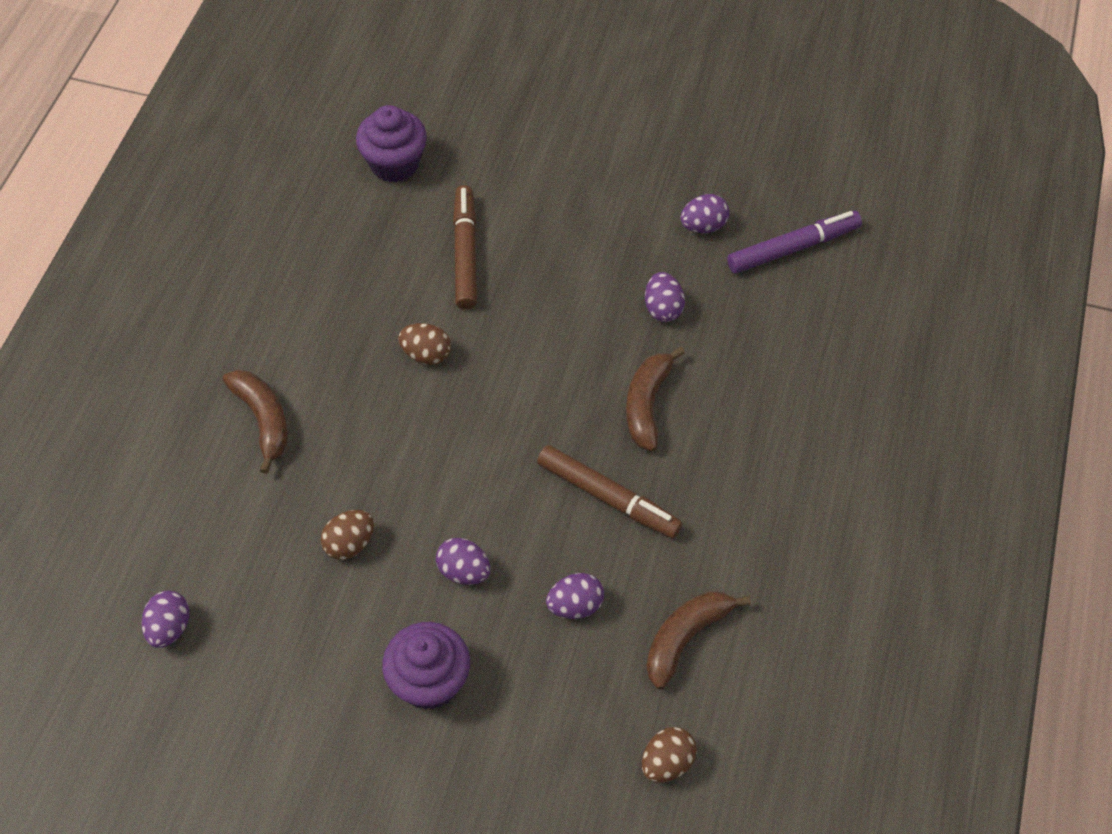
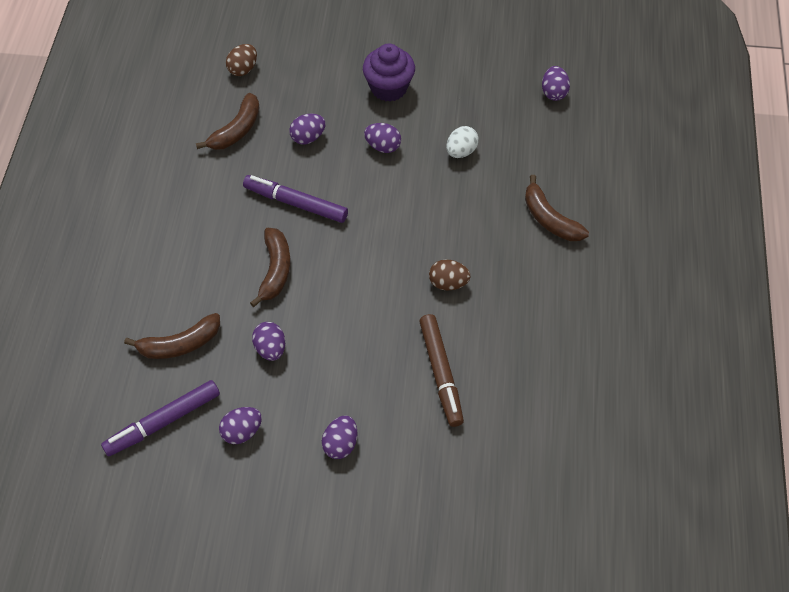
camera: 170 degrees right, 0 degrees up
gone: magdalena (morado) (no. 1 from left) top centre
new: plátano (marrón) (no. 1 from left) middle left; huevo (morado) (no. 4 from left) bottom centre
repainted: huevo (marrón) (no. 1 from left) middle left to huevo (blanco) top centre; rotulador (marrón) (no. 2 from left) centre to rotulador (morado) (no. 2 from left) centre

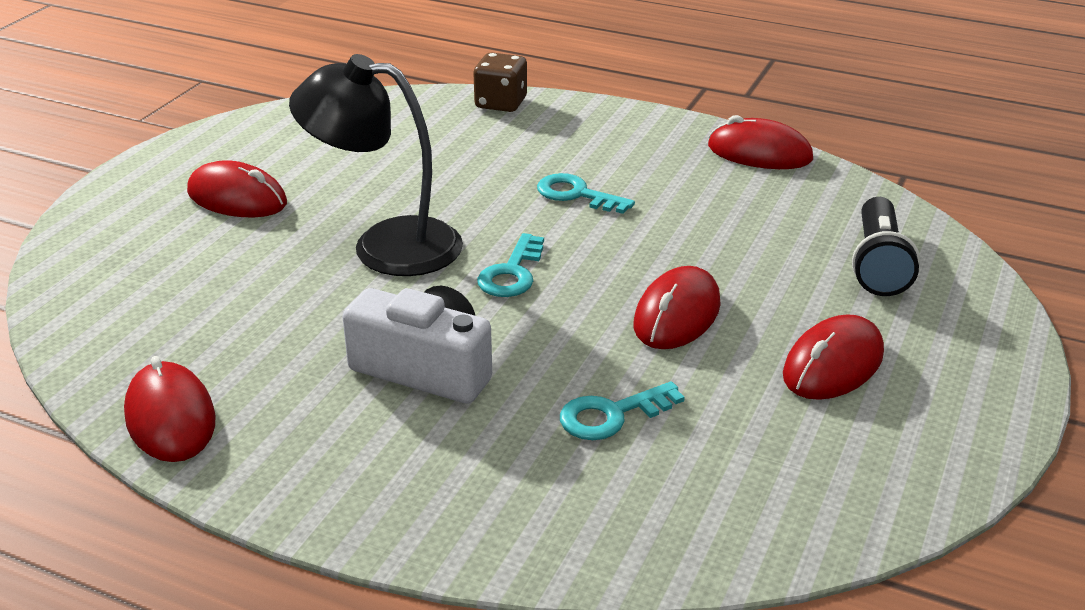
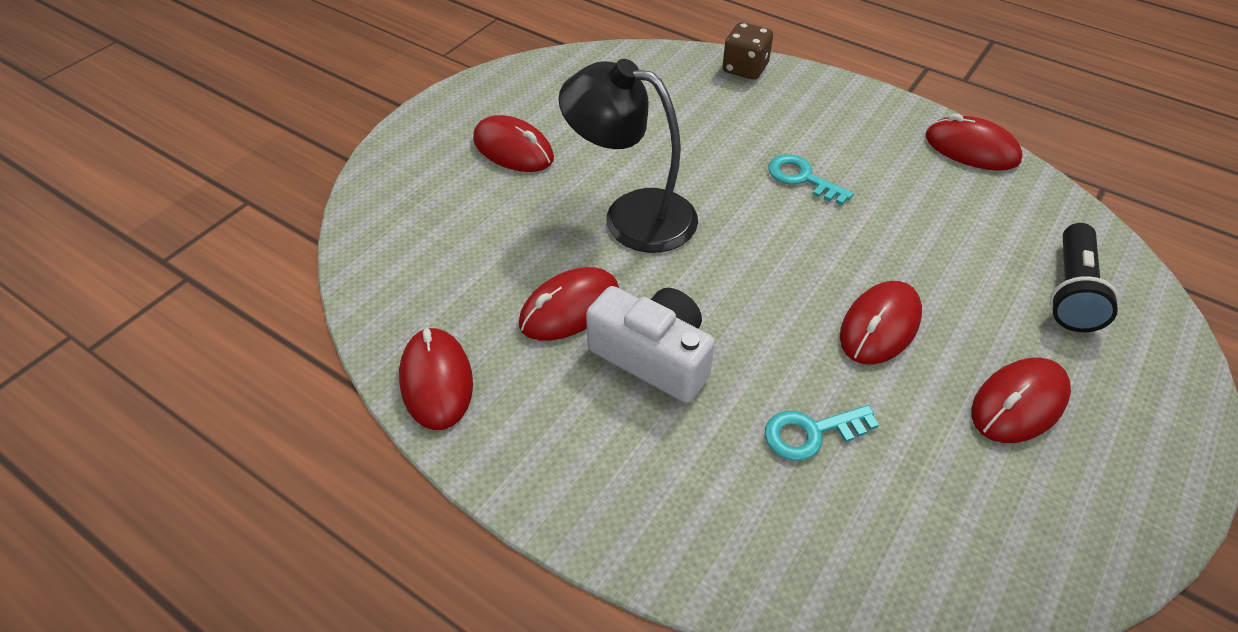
camera: 10 degrees right, 15 degrees up
gone: llave (turquesa) (no. 1 from left) centre
new: ratón (rojo) (no. 3 from left) centre

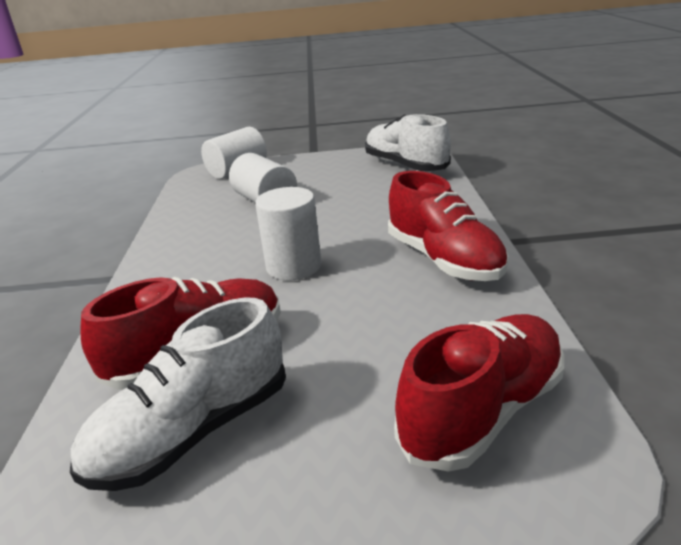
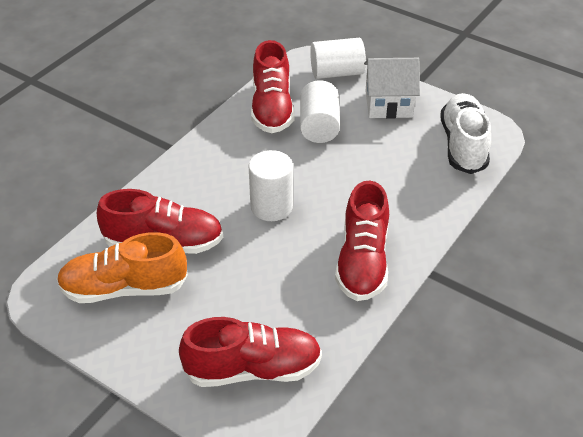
camera: 35 degrees right, 15 degrees up
new: zapato (rojo) (no. 3 from left) top centre; casa (blanco) top right
repainted: zapato (blanco) (no. 1 from left) bottom left to zapato (naranja) middle left

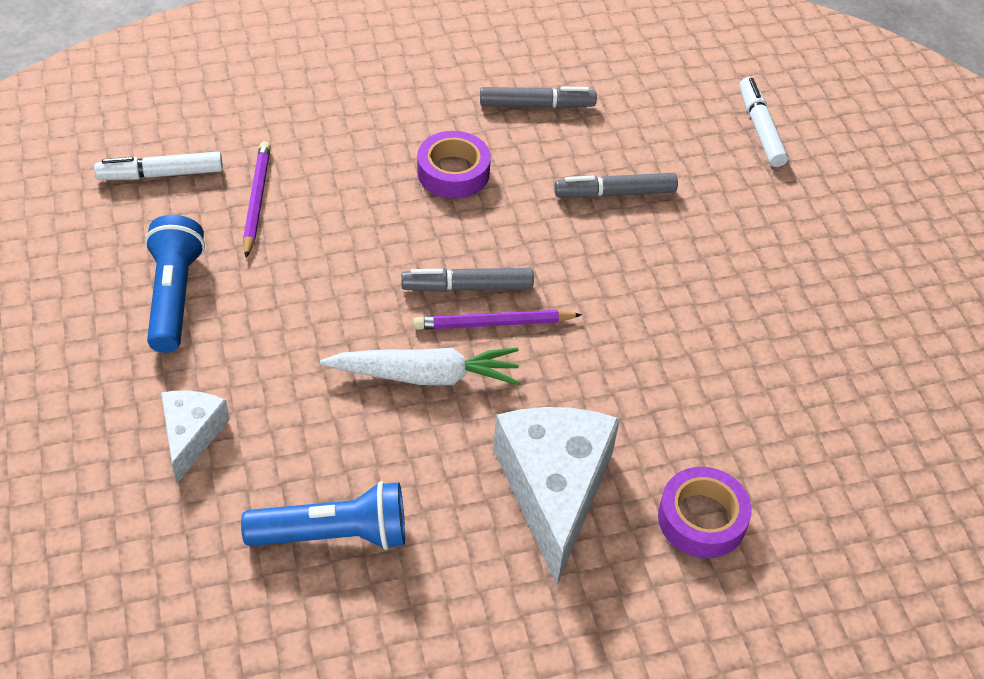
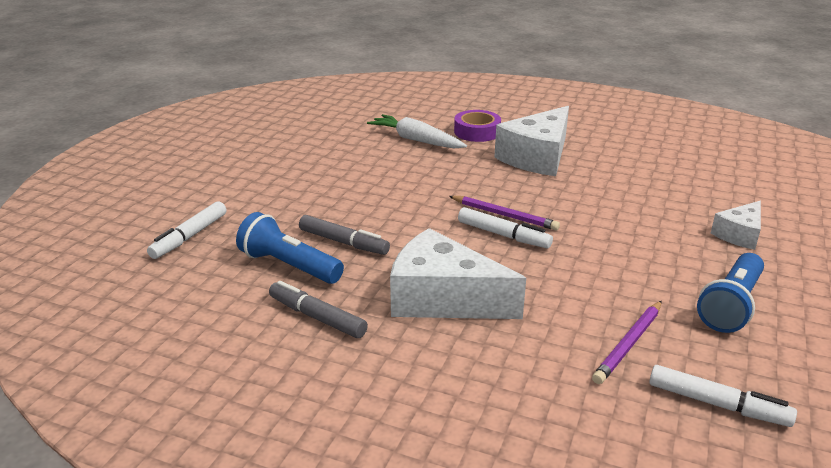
camera: 140 degrees left, 20 degrees down
shifted: lámpara de mano (azul) (no. 2 from left in the first image) bottom left to lámpara de mano (azul) (no. 1 from left) centre; zanahoria (blanco) centre to top centre
swapped: cinta adhesiva (morado) (no. 1 from left) top centre to queso (blanco) (no. 1 from left) centre
repainted: rotulador (gris) (no. 1 from left) centre to rotulador (blanco) (no. 2 from left) centre

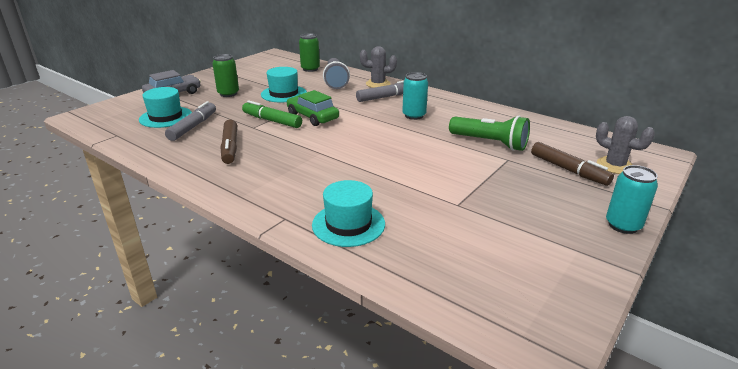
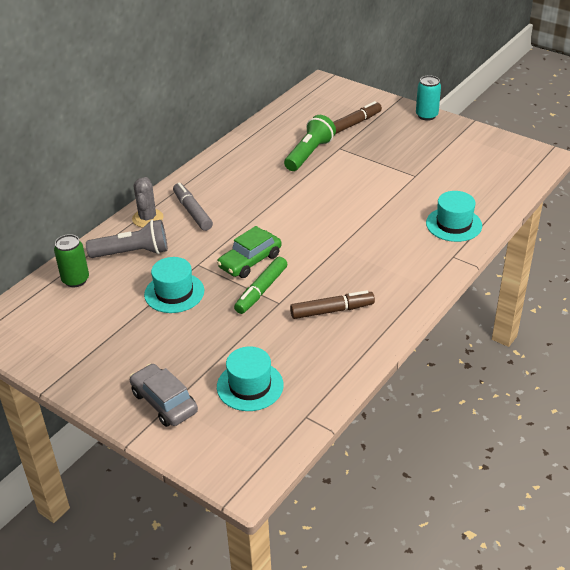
camera: 90 degrees left, 10 degrees up
gone: rotulador (gris) (no. 1 from left) top left; lata (verde) (no. 1 from left) top left; lata (turquesa) (no. 1 from left) top centre; cactus (gris) (no. 2 from left) middle right

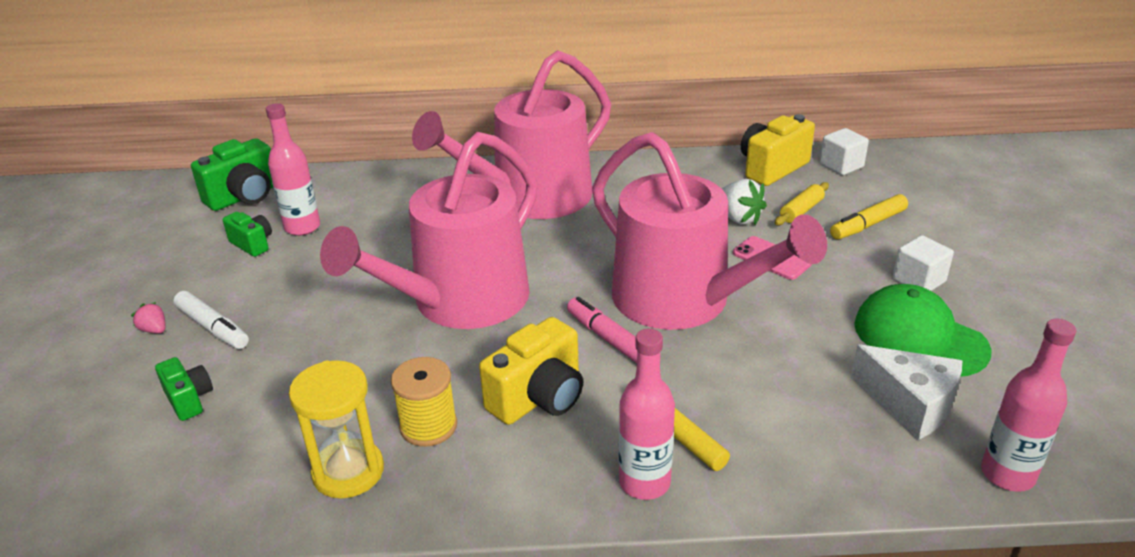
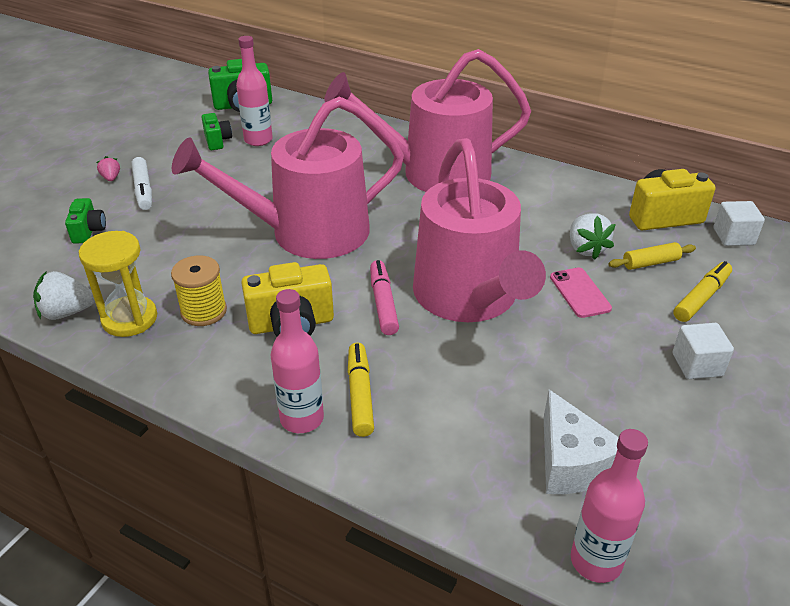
camera: 30 degrees right, 5 degrees up
gone: gorra (verde) middle right
new: fresa (blanco) (no. 1 from left) middle left
rotated: rotulador (amarillo) (no. 2 from left) middle right = middle right 135 degrees clockwise

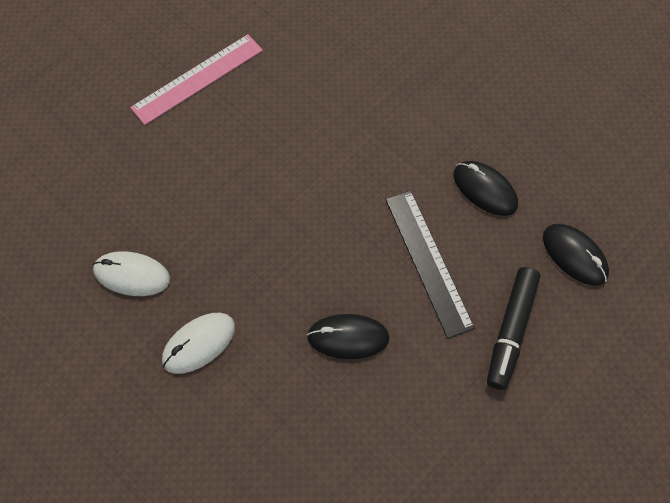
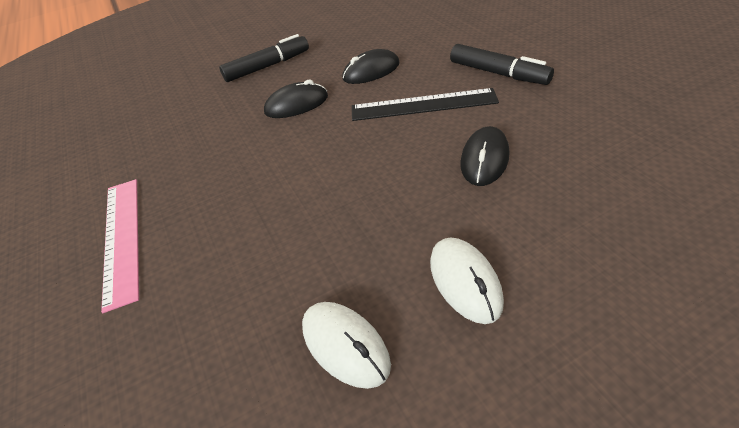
camera: 65 degrees left, 20 degrees down
new: rotulador (negro) (no. 1 from left) top centre
shifted: ratón (negro) (no. 3 from left in the first image) middle right to ratón (negro) (no. 1 from left) top centre
rotated: ratón (blanco) (no. 1 from left) middle left = bottom centre 75 degrees counterclockwise

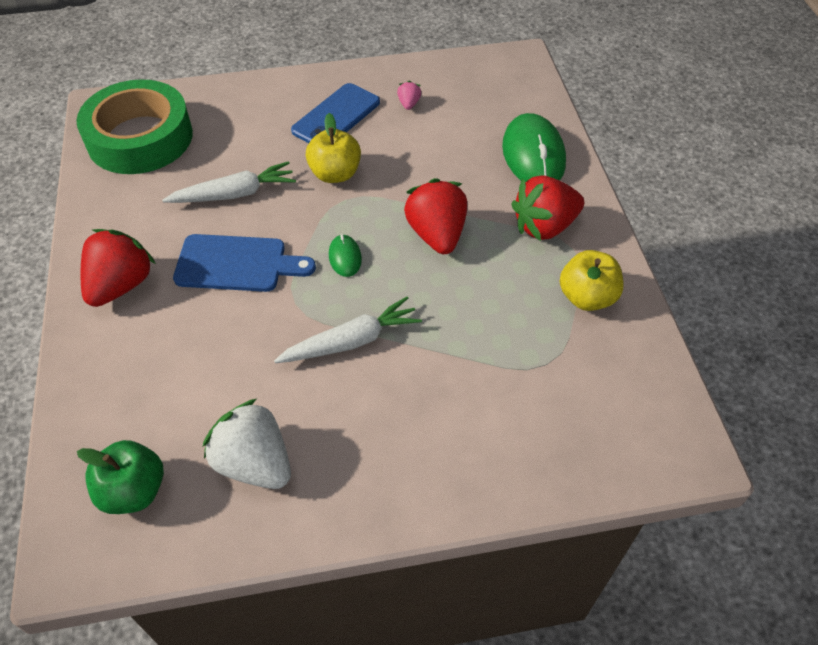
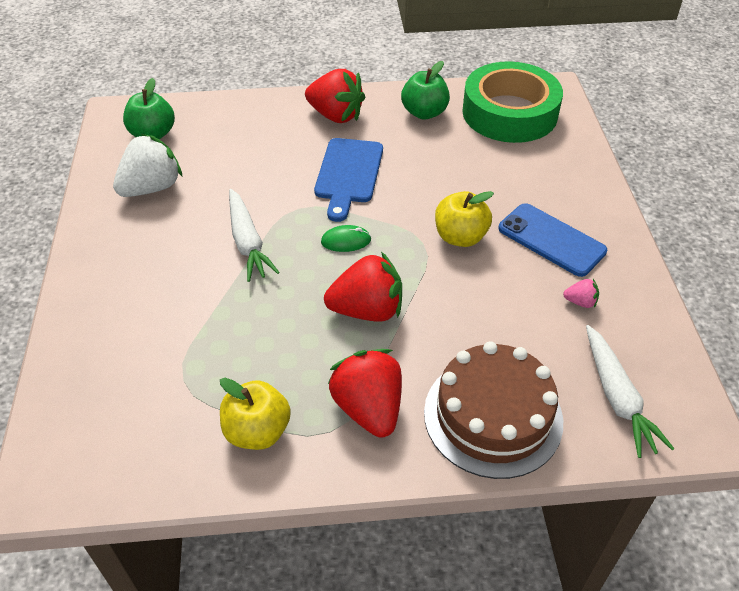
camera: 95 degrees right, 5 degrees down
new: manzana (verde) (no. 2 from left) top centre
shifted: zanahoria (blanco) (no. 1 from left in the first image) top left to zanahoria (blanco) (no. 2 from left) middle right
swapped: ratón (verde) (no. 2 from left) top centre to tarta (marrón) bottom right

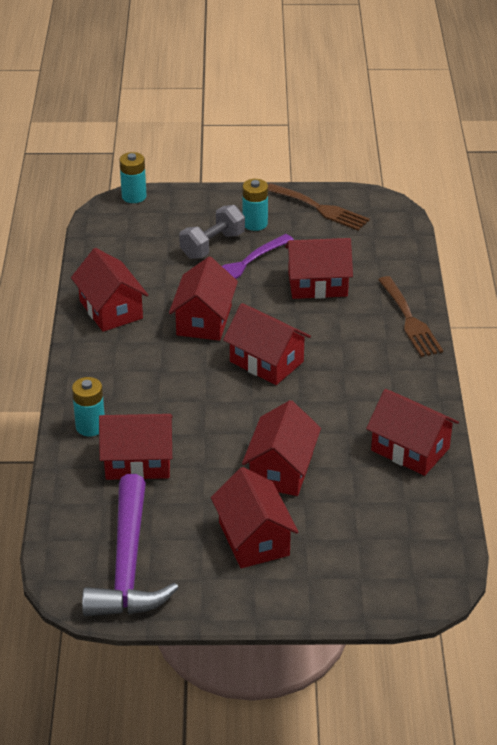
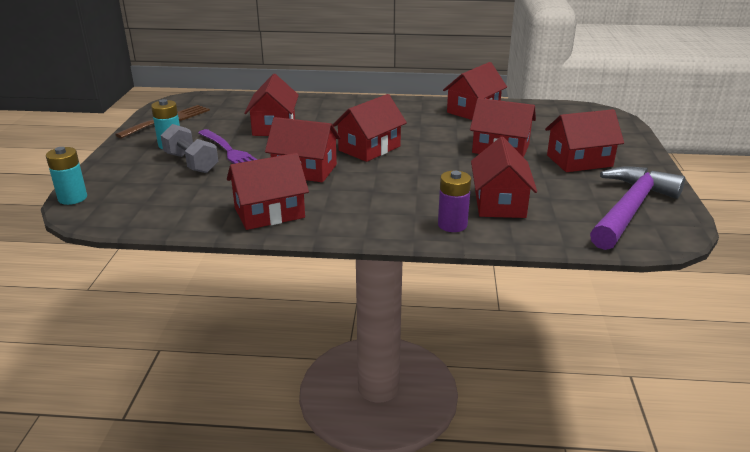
camera: 85 degrees left, 10 degrees down
gone: tenedor (marrón) (no. 2 from left) middle right
repainted: pila (turquesa) (no. 1 from left) middle left to pila (morado) centre
rotated: martillo (morado) bottom left = middle right 60 degrees counterclockwise

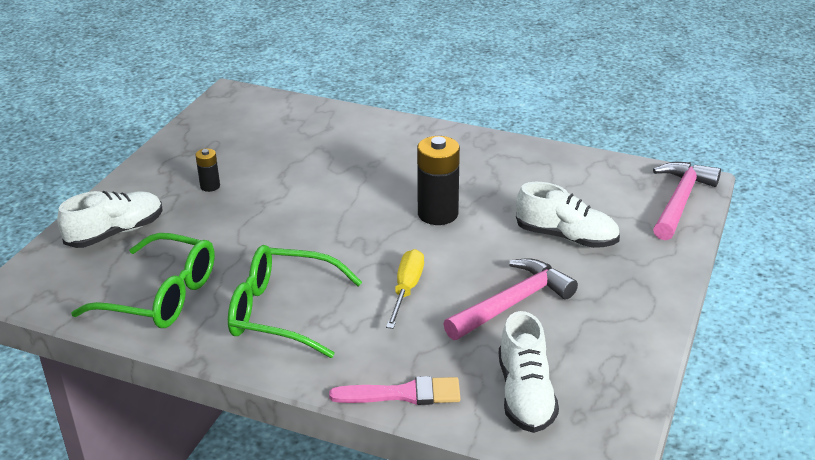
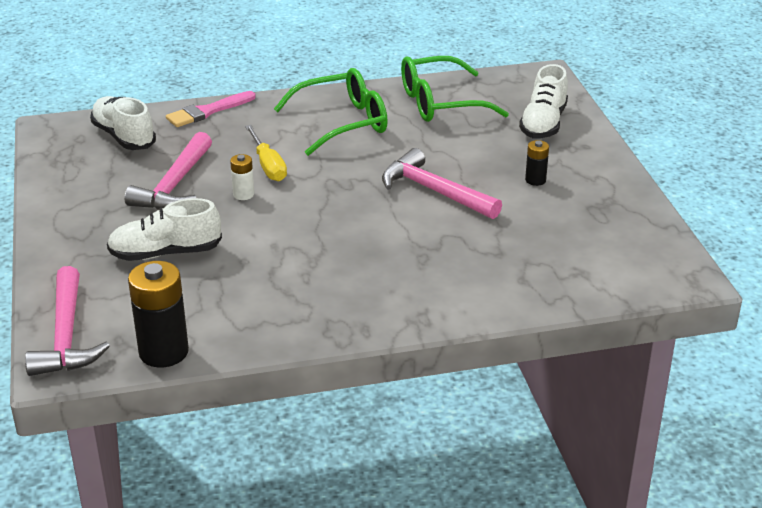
camera: 145 degrees right, 0 degrees up
new: pila (blanco) middle left; martillo (rosa) (no. 3 from left) centre
shifted: pila (negro) (no. 2 from left in the first image) centre to pila (negro) (no. 1 from left) middle left

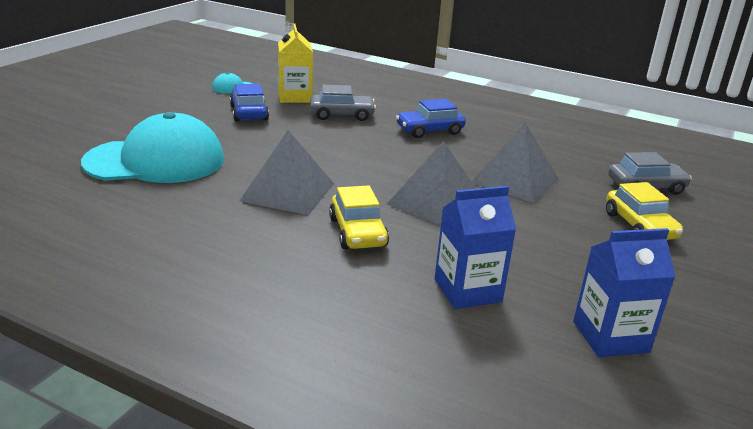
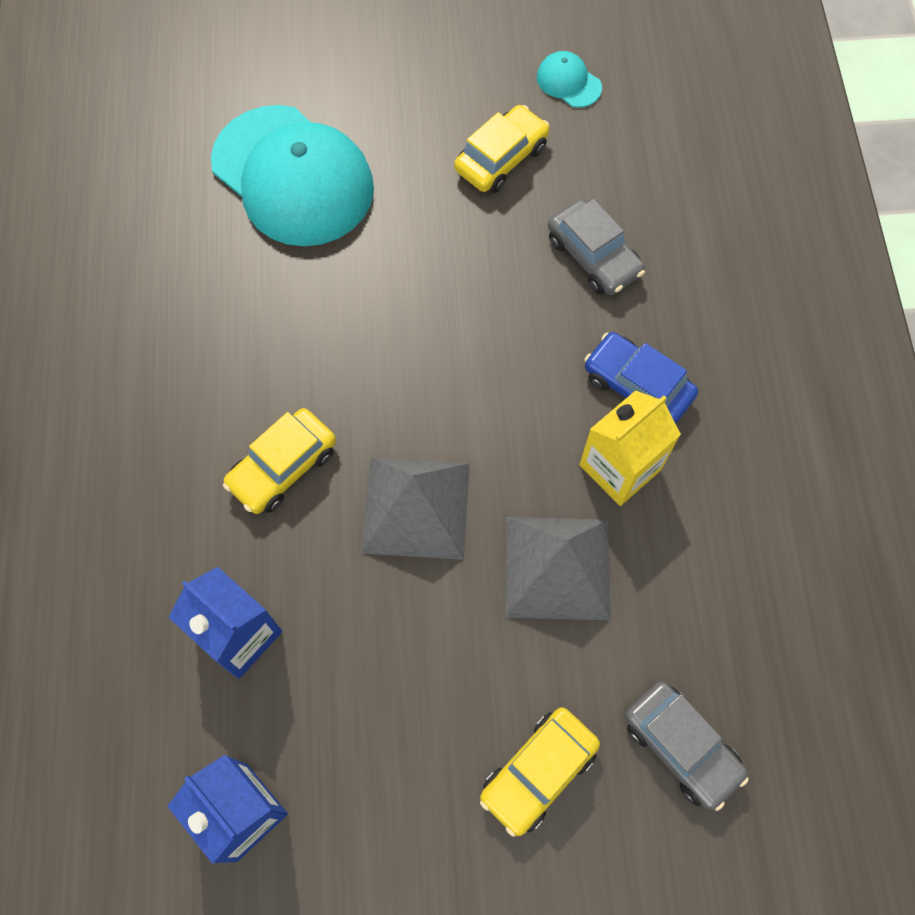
camera: 60 degrees right, 40 degrees up
gone: pirámide (gris) (no. 1 from left) centre
shifted: cartón de leche (amarillo) top centre to middle right
repainted: coche (azul) (no. 1 from left) top left to coche (amarillo) (no. 2 from left) top centre

